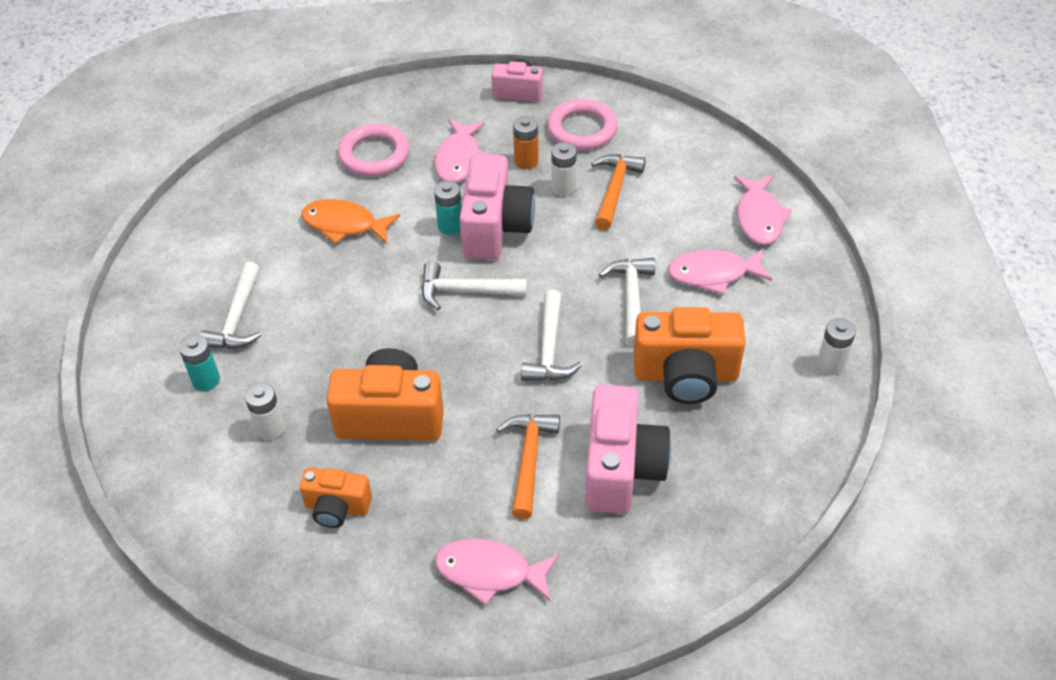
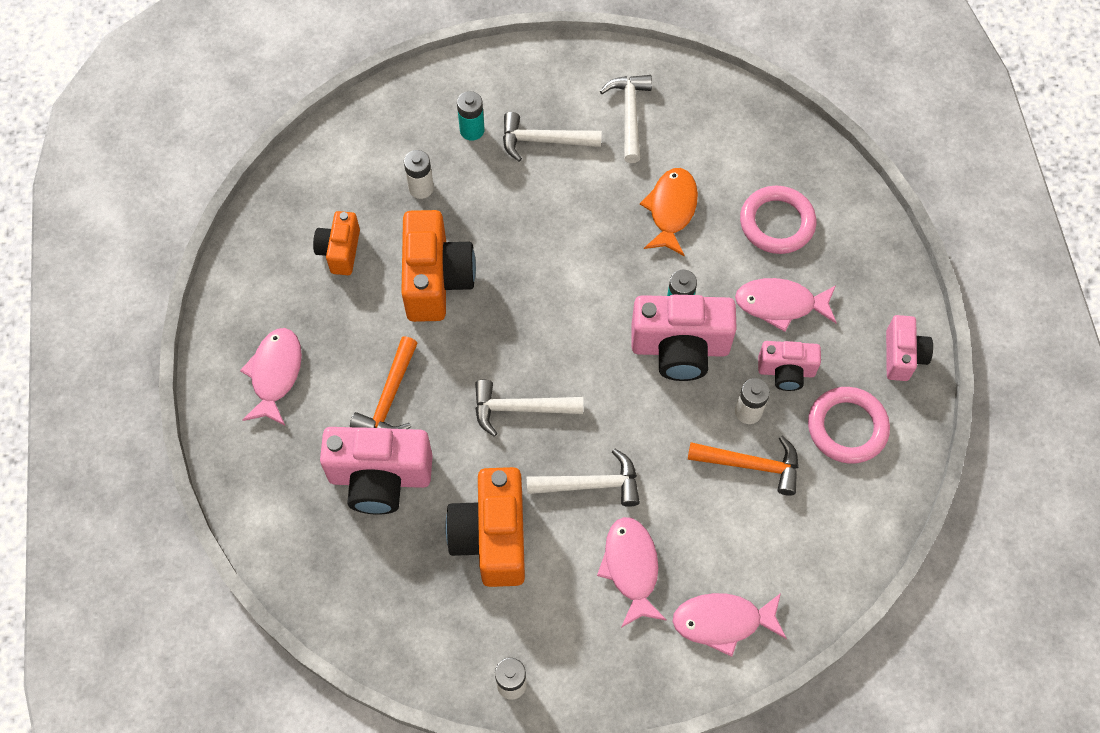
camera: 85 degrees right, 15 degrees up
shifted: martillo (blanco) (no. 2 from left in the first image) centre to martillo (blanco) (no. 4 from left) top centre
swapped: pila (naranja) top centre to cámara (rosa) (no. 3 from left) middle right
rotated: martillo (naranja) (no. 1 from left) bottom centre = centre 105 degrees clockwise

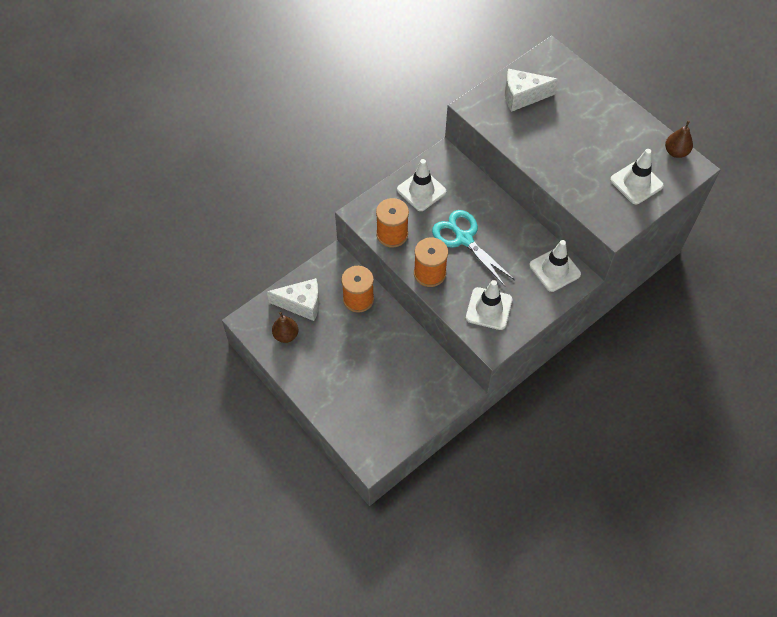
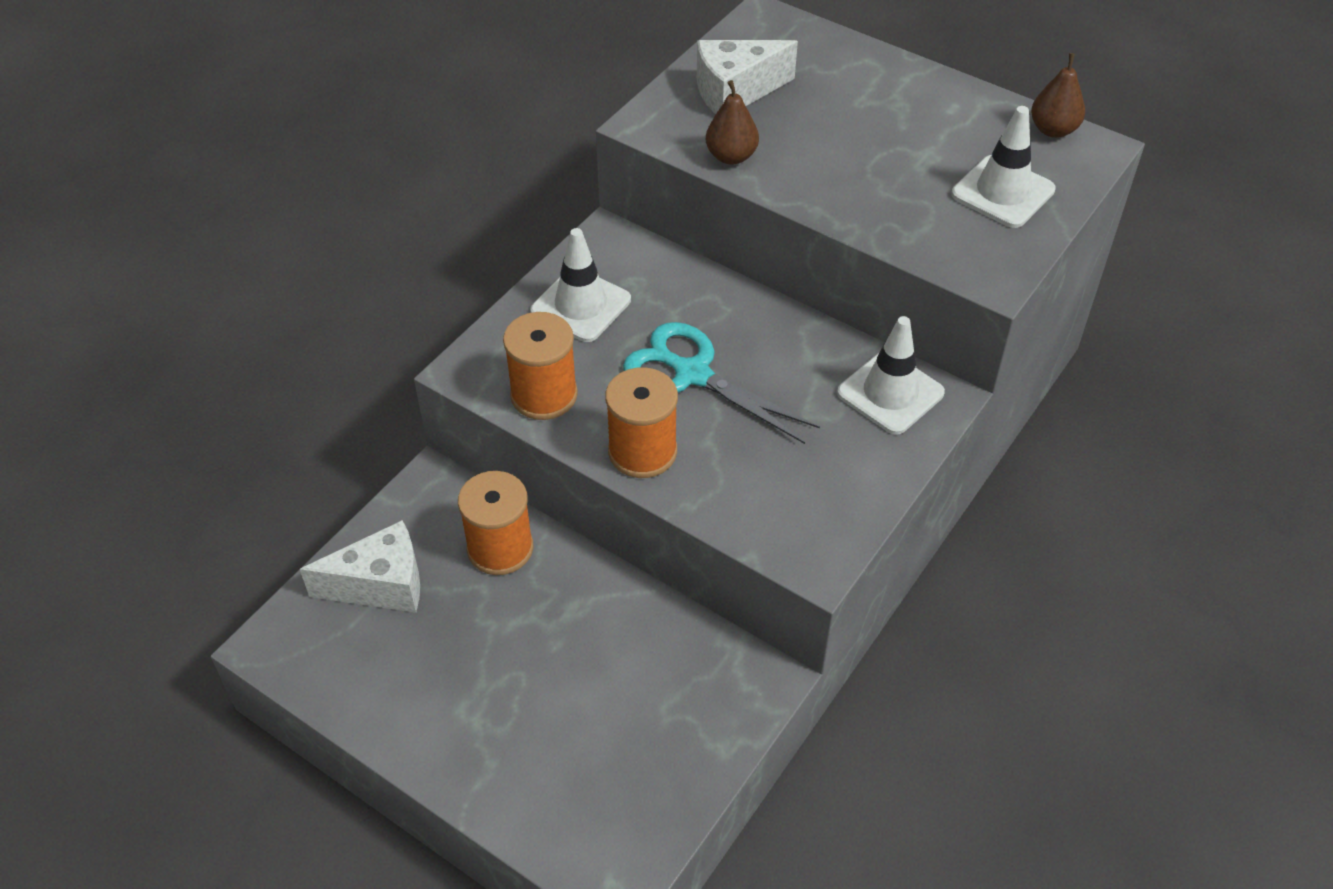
camera: 15 degrees left, 10 degrees down
gone: cono de tráfico (blanco) (no. 2 from left) centre
shifted: pera (marrón) (no. 1 from left) centre to top centre

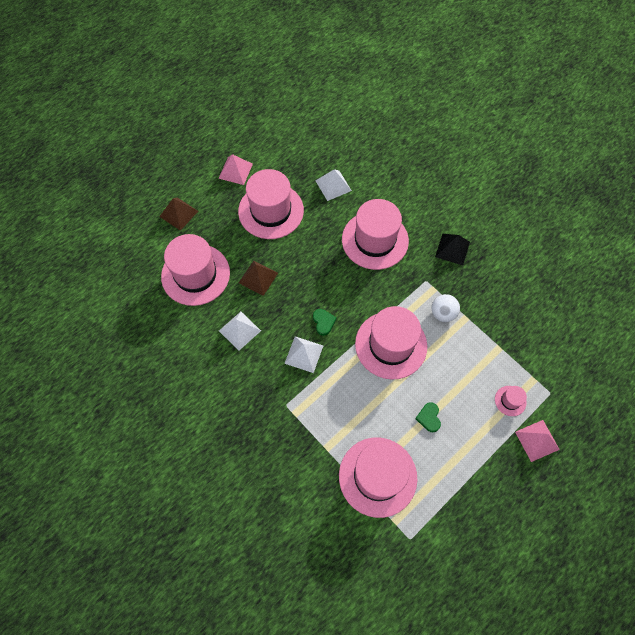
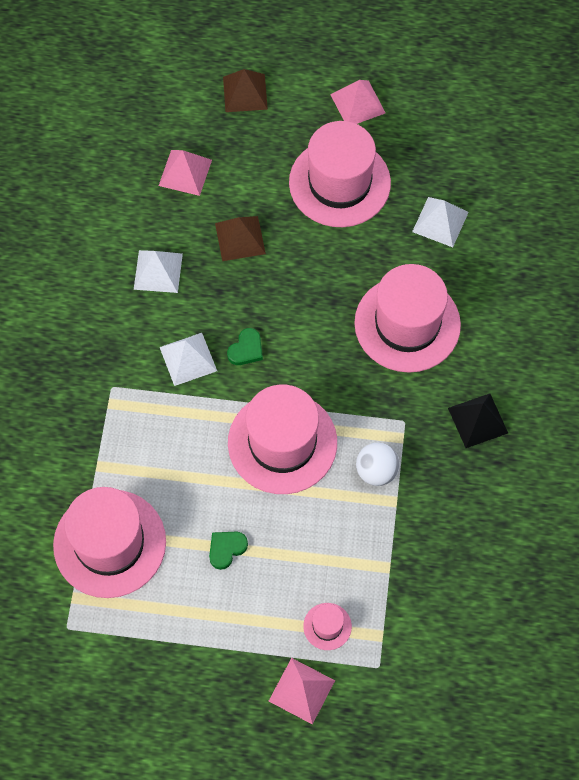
camera: 50 degrees right, 0 degrees up
swapped: sombrero (rosa) (no. 1 from left) middle left to pirámide (rosa) (no. 1 from left) top left

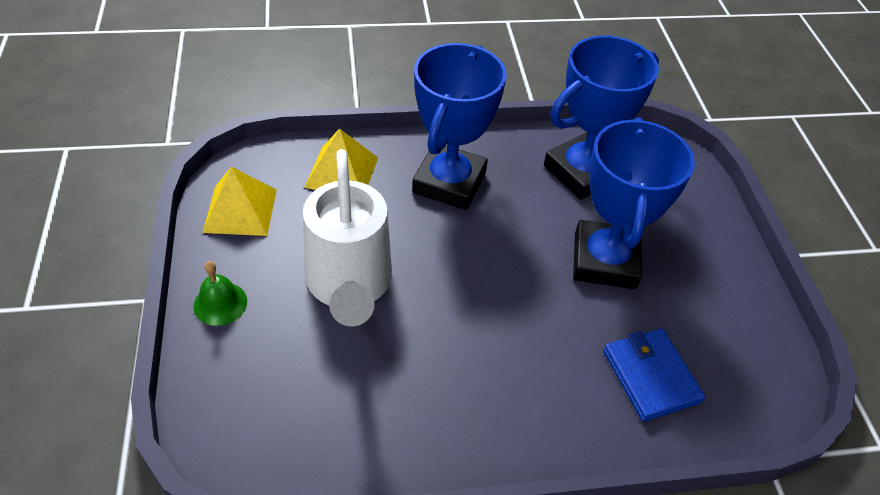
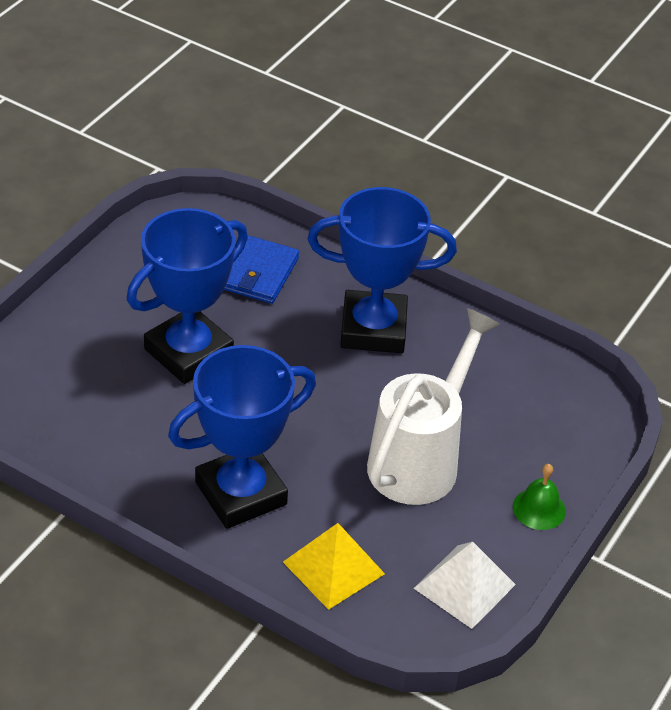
camera: 140 degrees left, 5 degrees down
shifted: trofeo (azul) (no. 2 from left in the first image) top right to trofeo (azul) (no. 3 from left) centre
repainted: pirámide (amarillo) (no. 1 from left) middle left to pirámide (blanco) bottom right

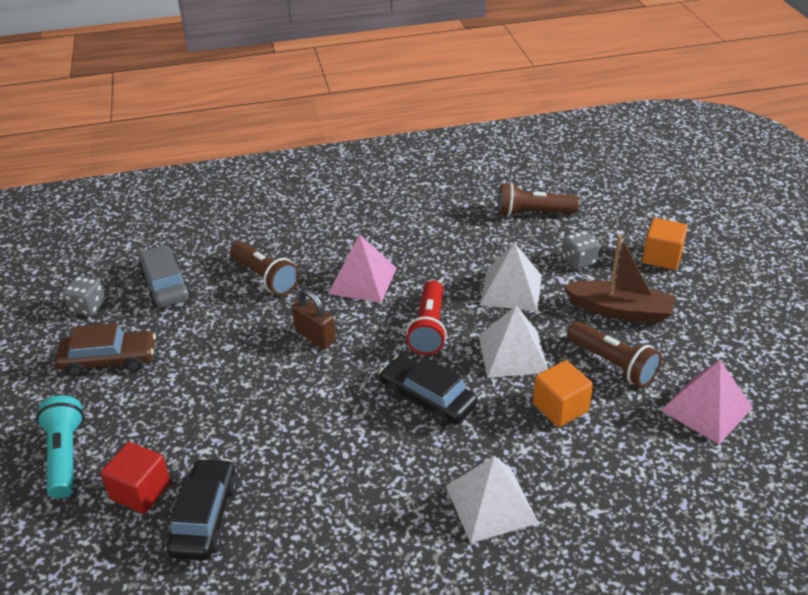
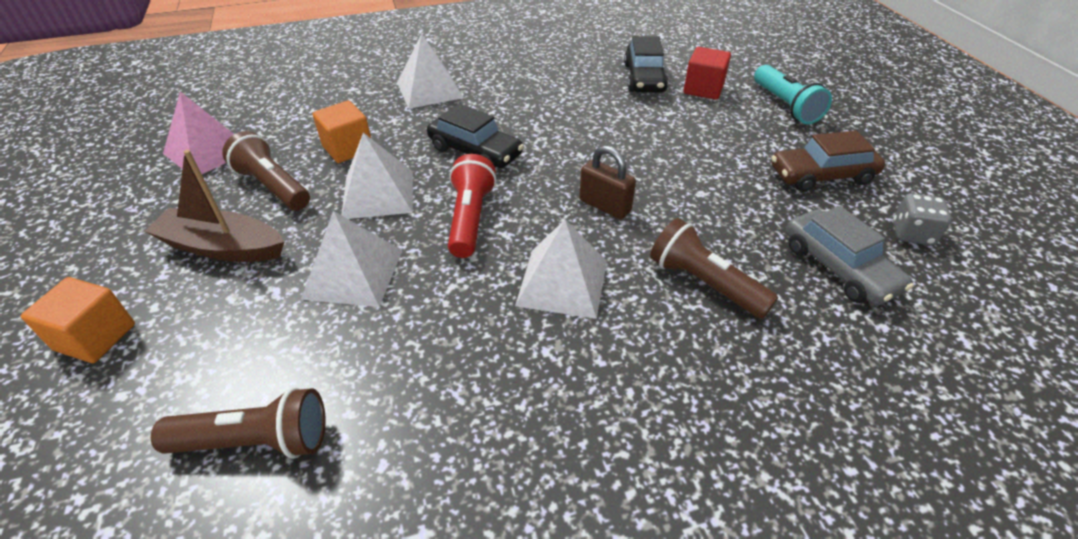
camera: 175 degrees right, 5 degrees up
gone: dado (gris) (no. 2 from left) middle right
repainted: pirámide (rosa) (no. 1 from left) centre to pirámide (blanco) (no. 4 from left) centre

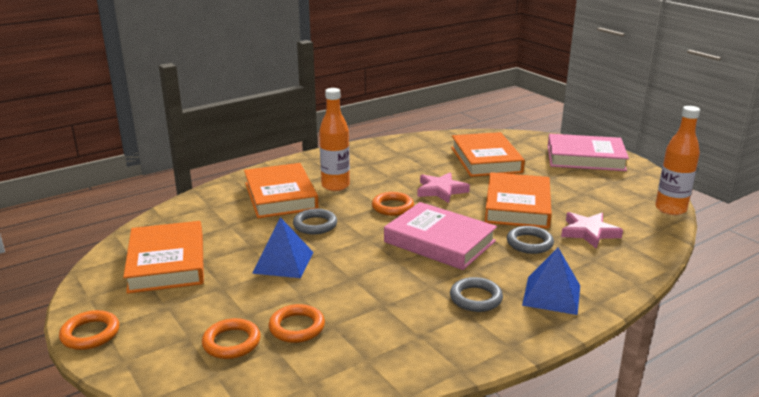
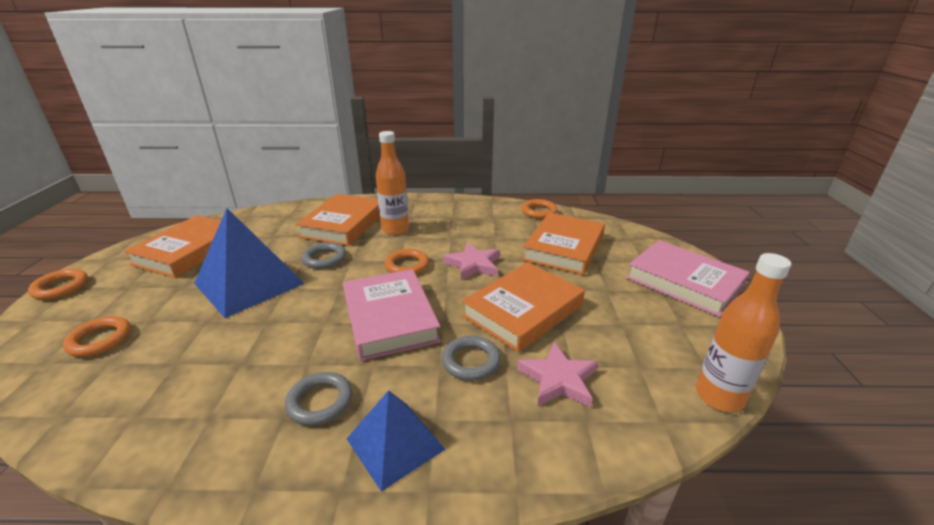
camera: 35 degrees right, 5 degrees up
shifted: anillo (naranja) (no. 3 from left in the first image) bottom centre to anillo (naranja) (no. 4 from left) centre
scaled: pirámide (azul) (no. 1 from left) centre = middle left x1.66

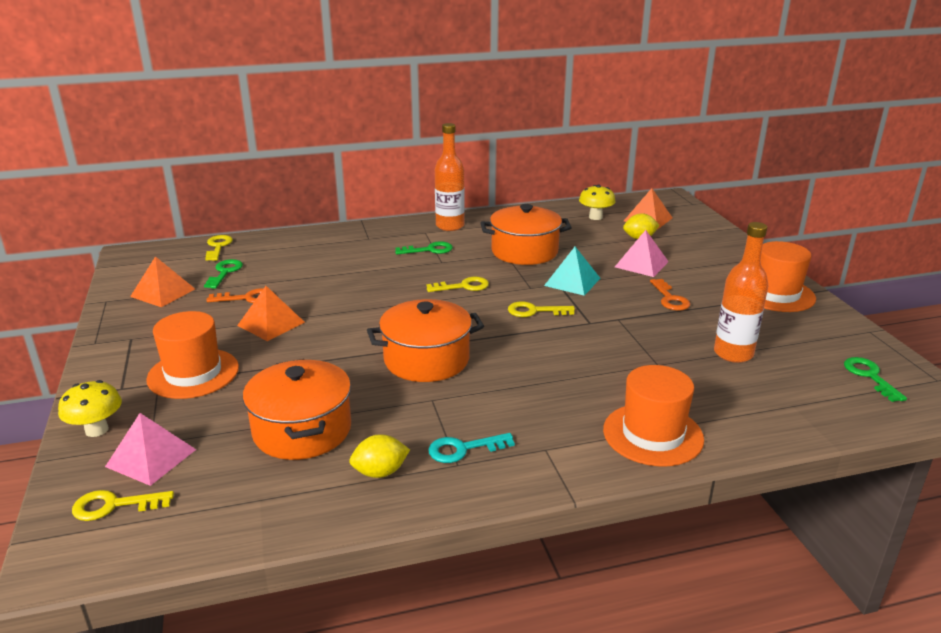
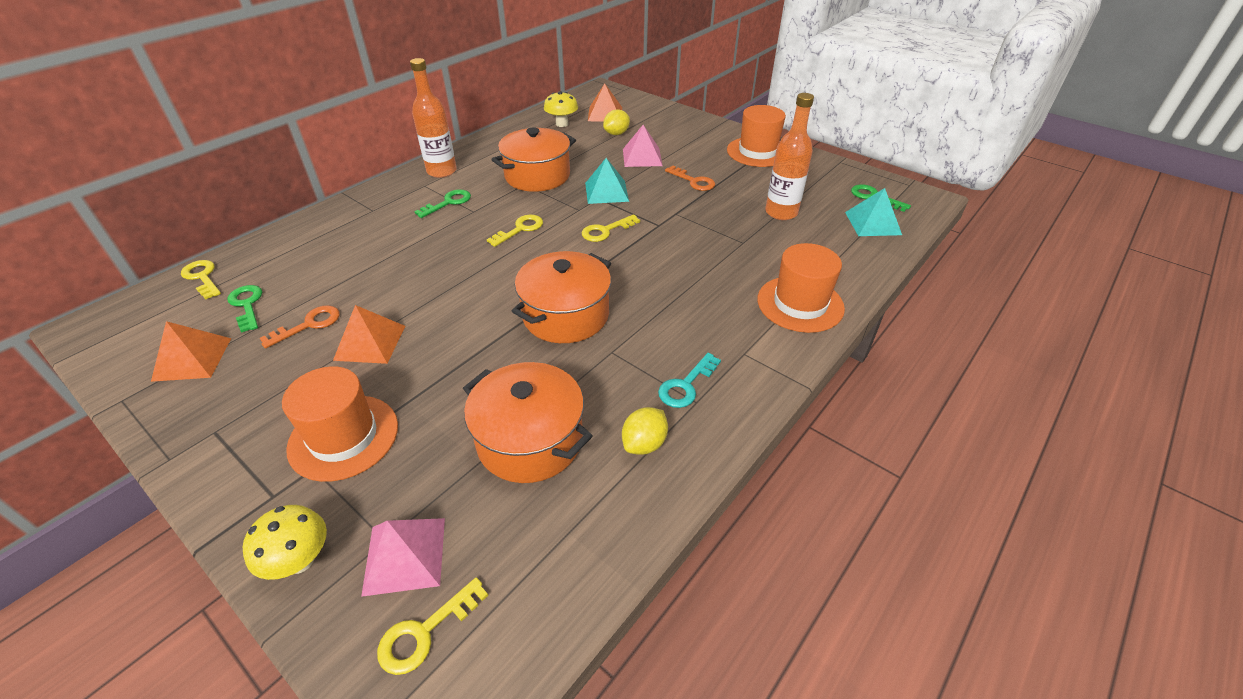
camera: 35 degrees left, 15 degrees up
new: pirámide (turquesa) (no. 2 from left) top right

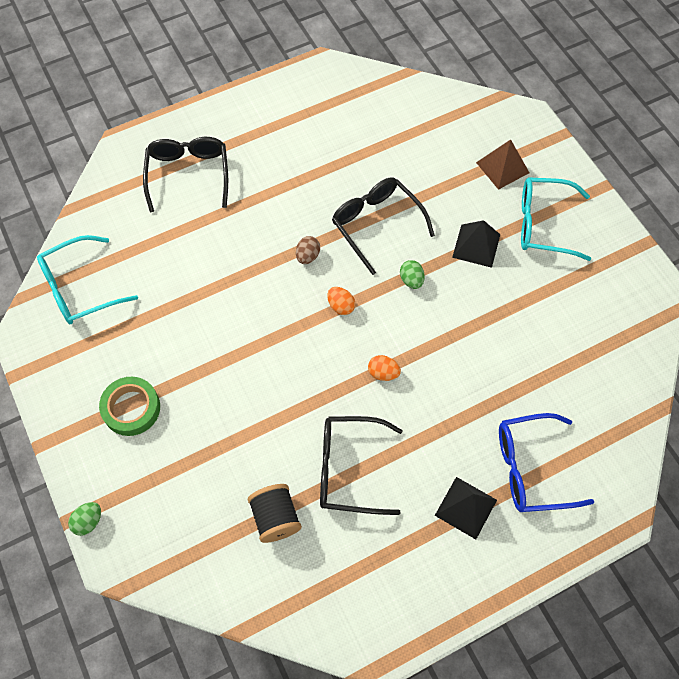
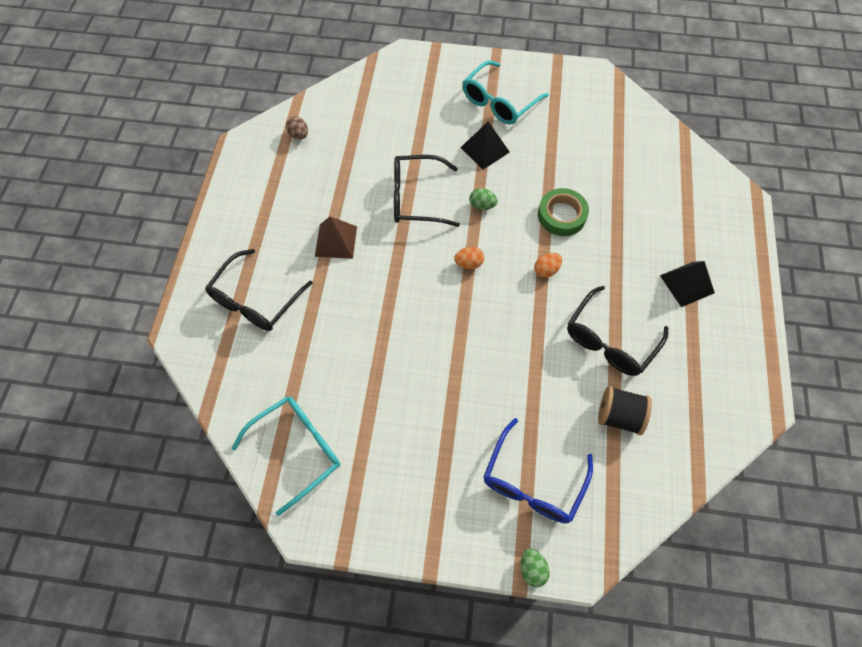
camera: 55 degrees left, 0 degrees up
shifted: cinta adhesiva (verde) middle left to top centre; huevo (marrón) centre to top centre; pirámide (marrón) top right to centre; gafas (azul) bottom right to bottom centre
rotated: gafas (turquesa) (no. 1 from left) middle left = bottom left 135 degrees counterclockwise; gafas (negro) (no. 1 from left) top left = middle left 90 degrees counterclockwise

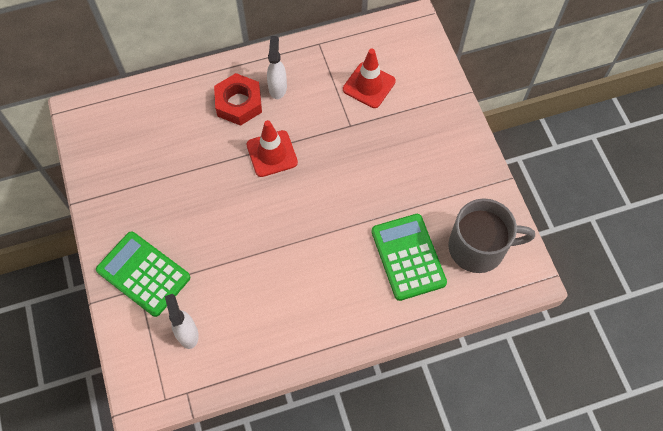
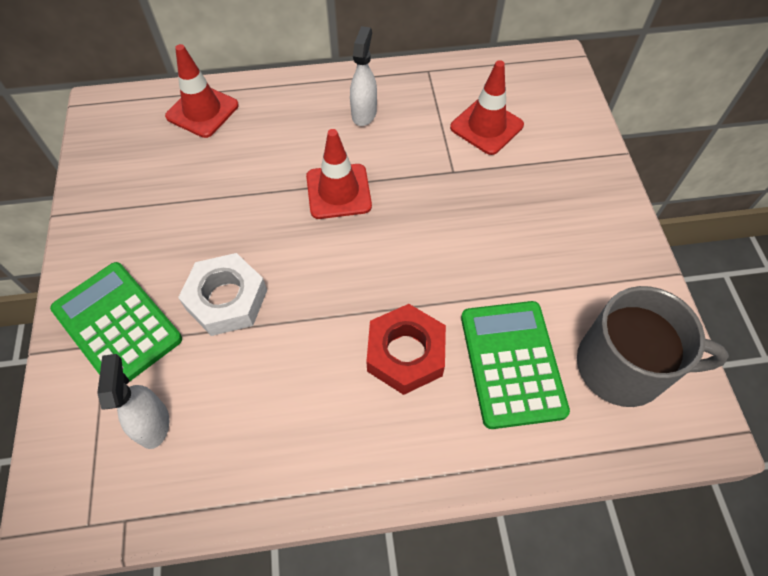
camera: 10 degrees right, 5 degrees down
new: cono de tráfico (rojo) (no. 1 from left) top left; tuerca (blanco) middle left
shifted: tuerca (rojo) top centre to centre

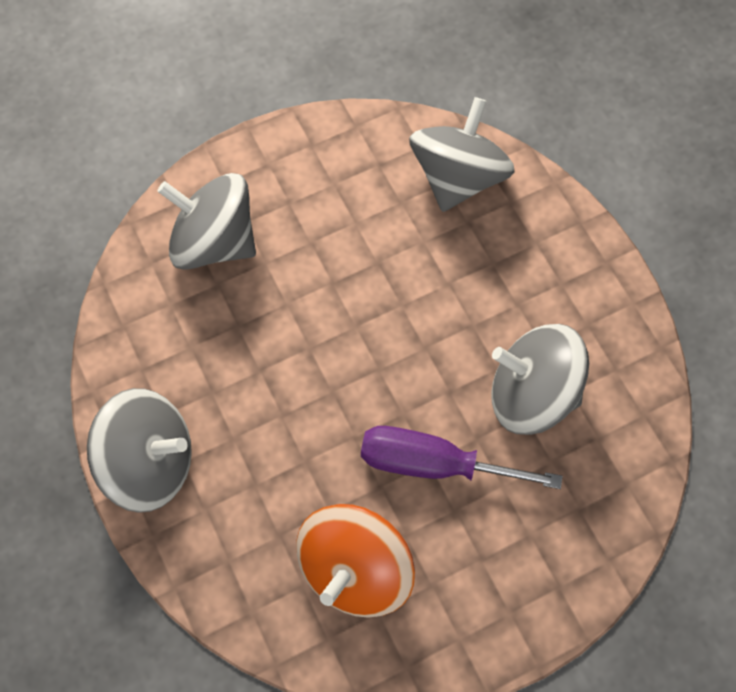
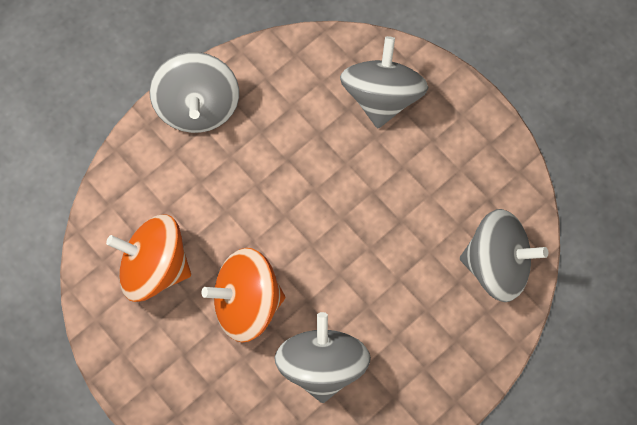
camera: 75 degrees right, 5 degrees up
swapped: destornillador (morado) centre to peonza (naranja) (no. 2 from left) bottom centre

